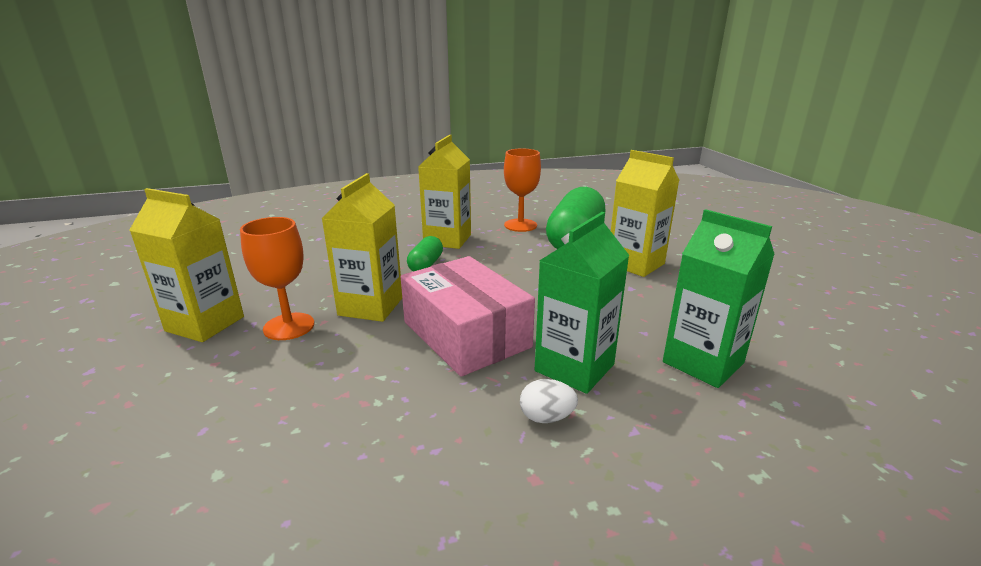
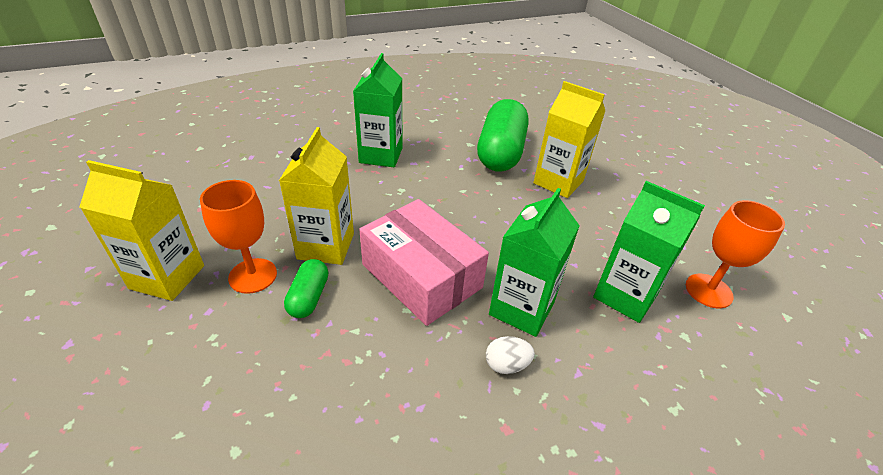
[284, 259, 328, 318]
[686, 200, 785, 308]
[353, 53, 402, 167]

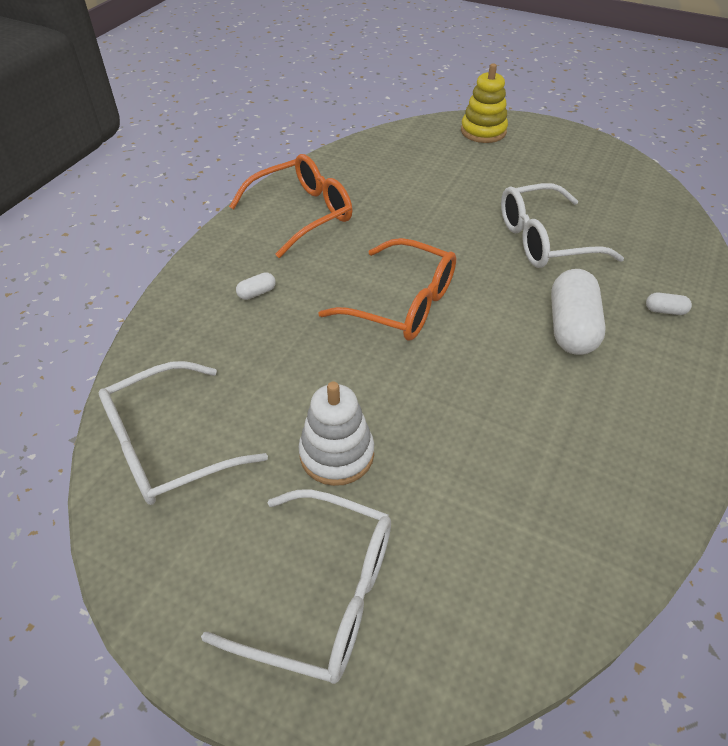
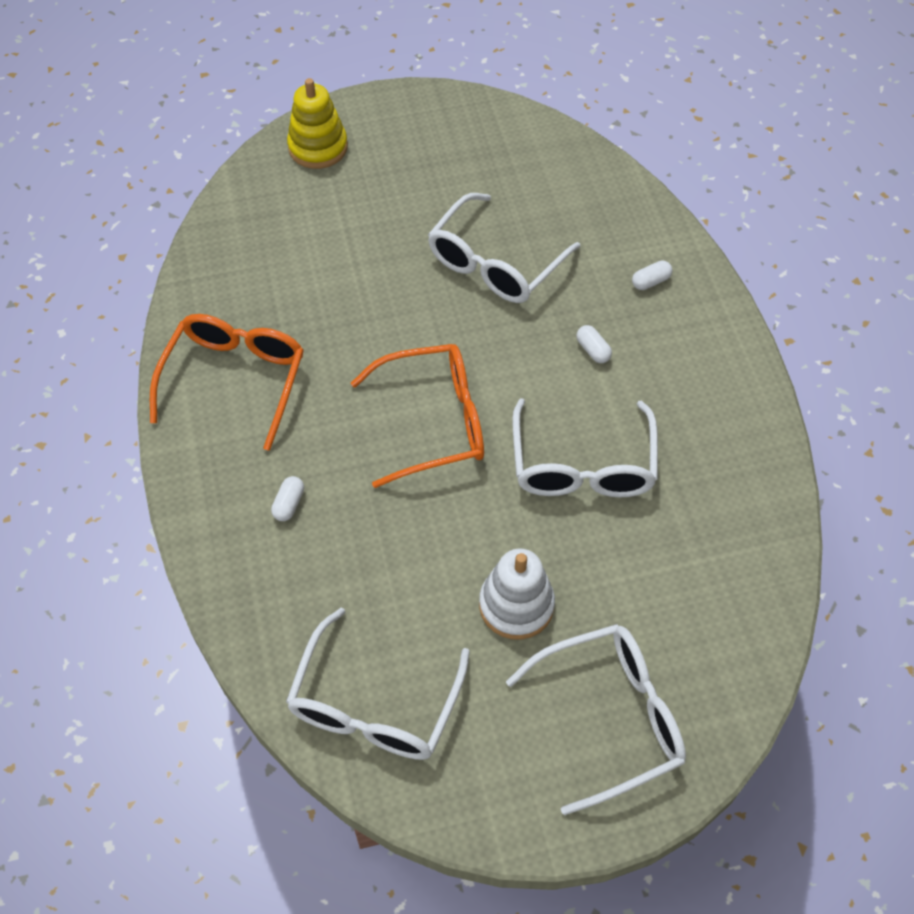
[512, 398, 658, 497]
[576, 325, 612, 363]

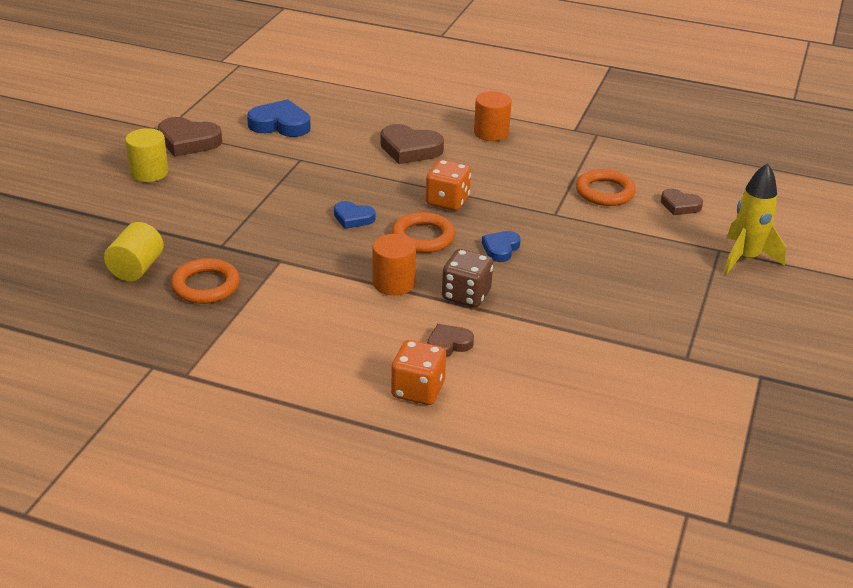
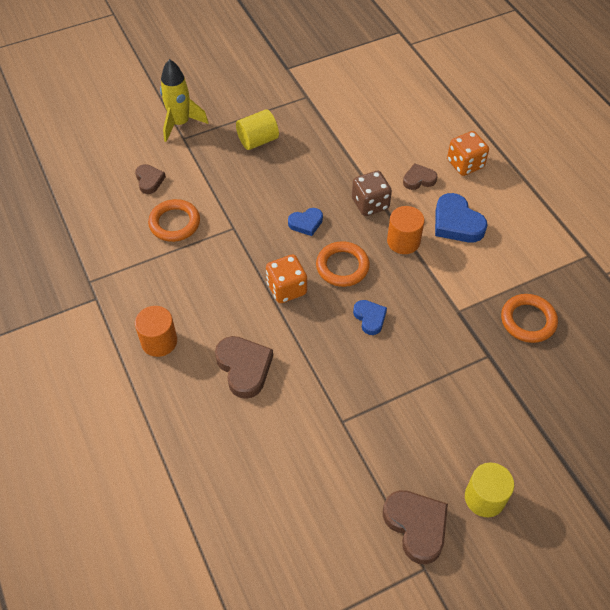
[236, 109, 279, 150]
[435, 193, 488, 243]
[403, 163, 438, 190]

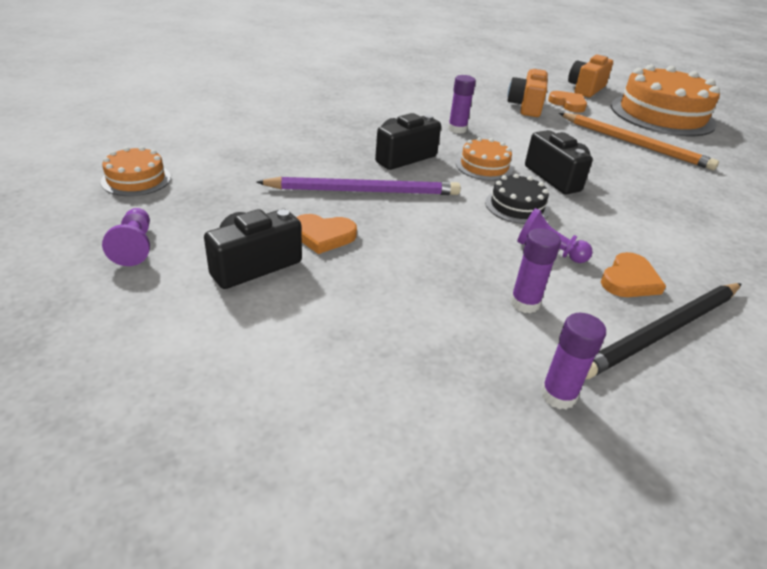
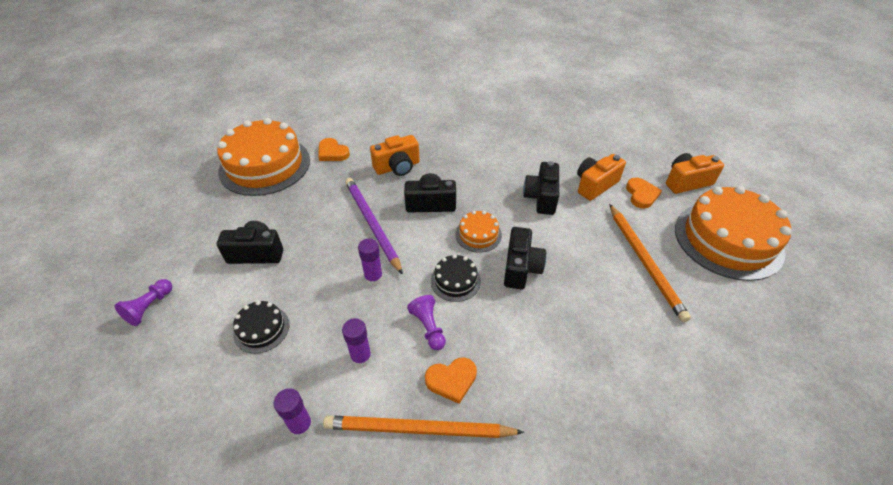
[233, 301, 289, 354]
[370, 135, 420, 176]
[523, 161, 559, 215]
[114, 279, 172, 326]
[318, 138, 350, 161]
[358, 239, 383, 286]
[323, 416, 524, 438]
[345, 178, 403, 275]
[217, 118, 310, 196]

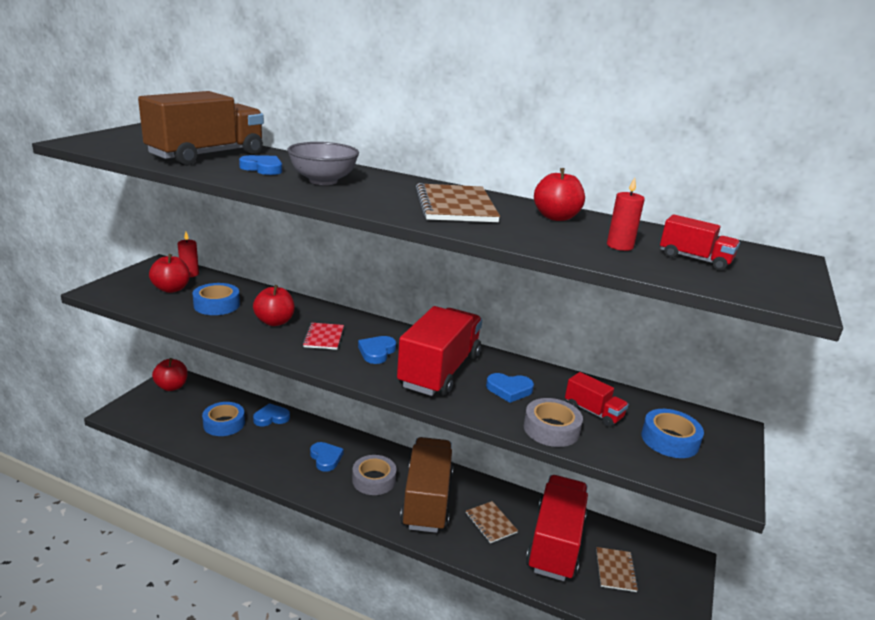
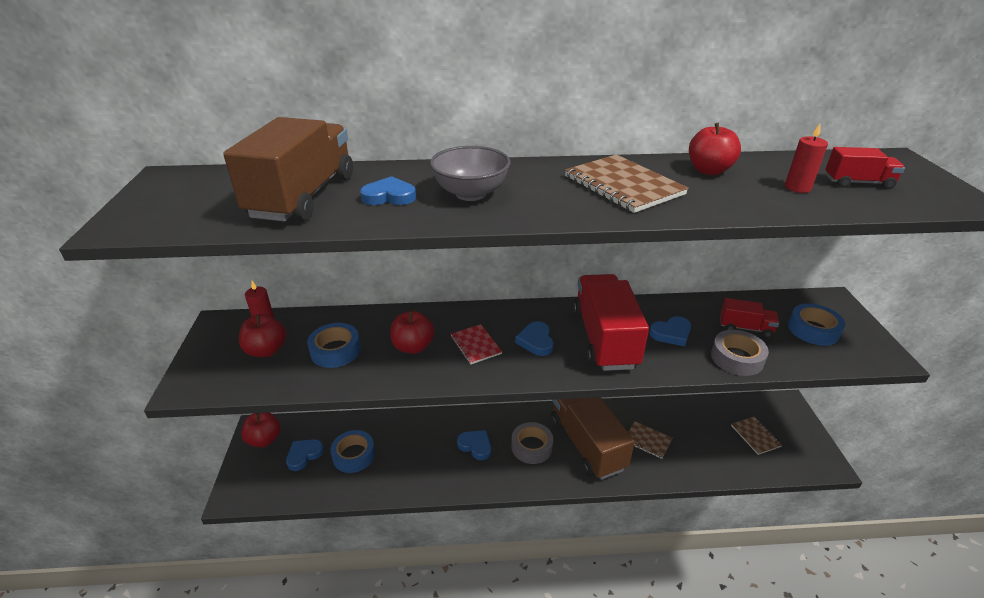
[526, 475, 588, 581] (first image)
[286, 439, 324, 471]

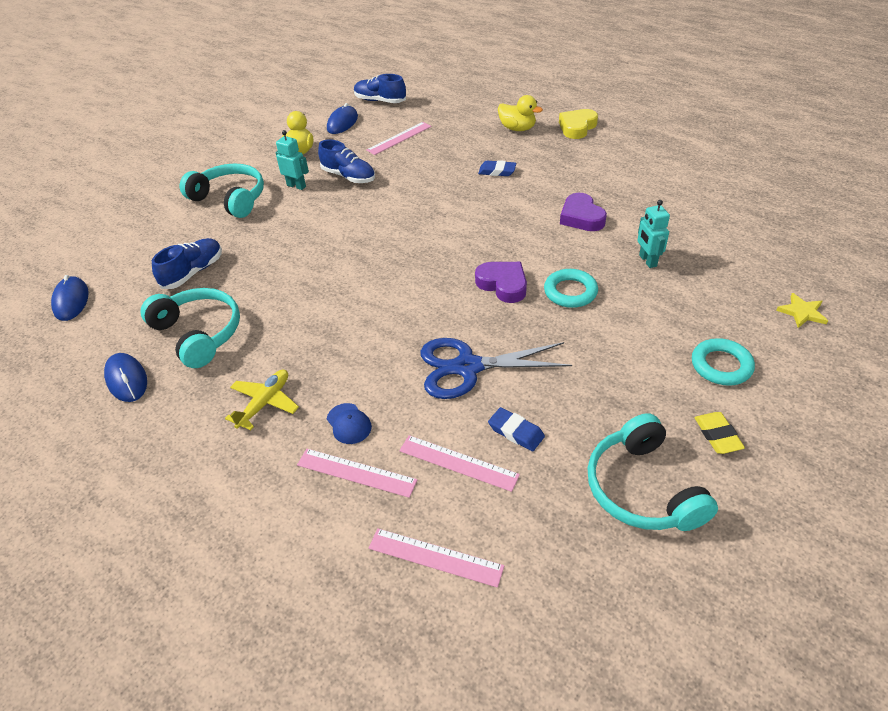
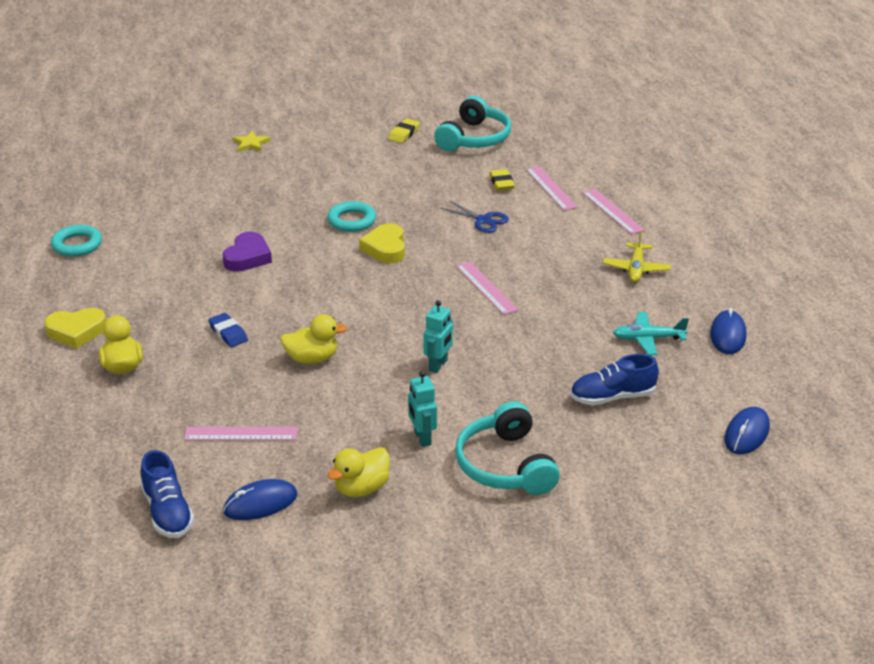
[318, 140, 375, 183] (first image)
[327, 403, 372, 444] (first image)
[280, 314, 347, 364]
[456, 262, 519, 315]
[423, 300, 453, 373]
[51, 225, 102, 257]
[613, 312, 689, 355]
[359, 223, 405, 264]
[489, 169, 515, 190]
[603, 231, 671, 283]
[440, 200, 509, 233]

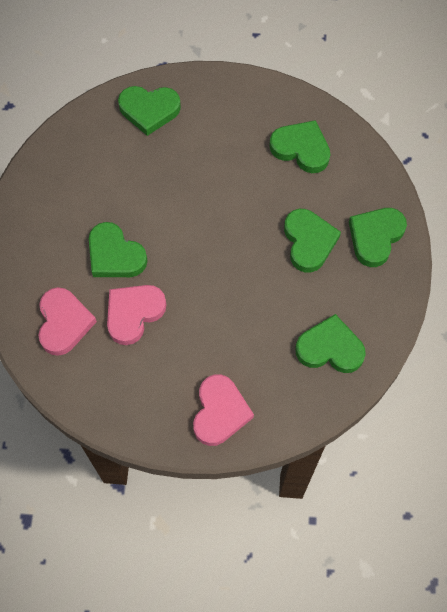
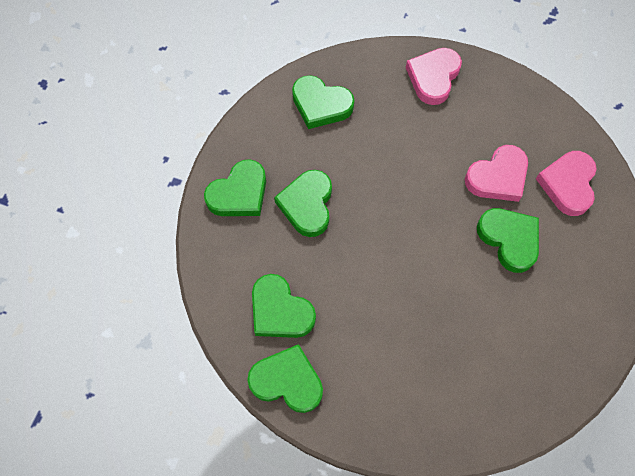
[247, 344, 323, 413]

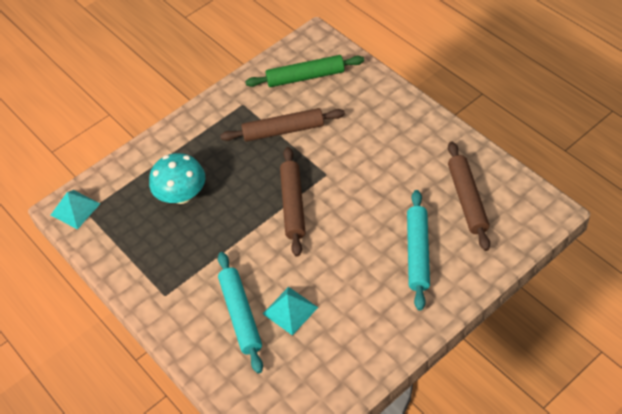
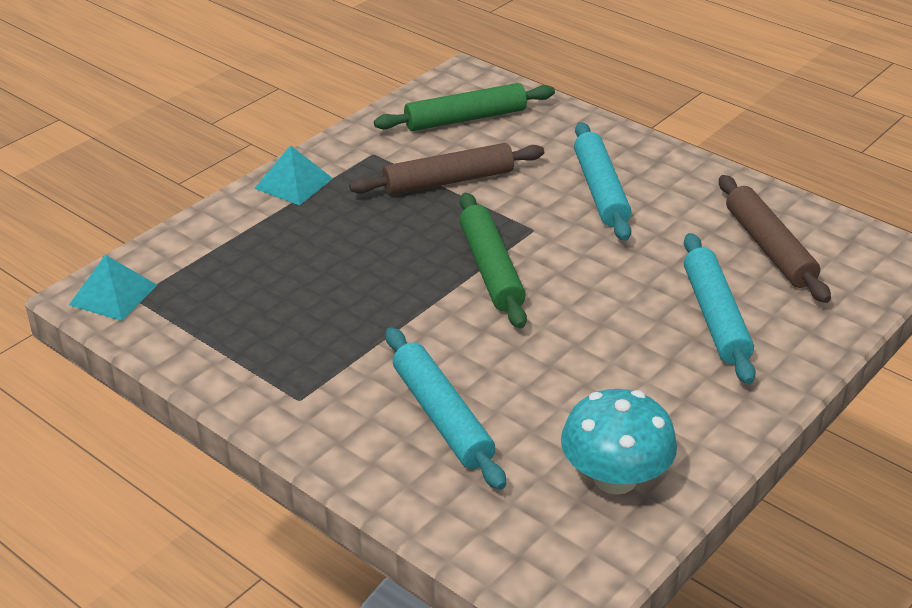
[574, 122, 631, 241]
[561, 389, 677, 495]
[254, 145, 333, 205]
[460, 193, 527, 329]

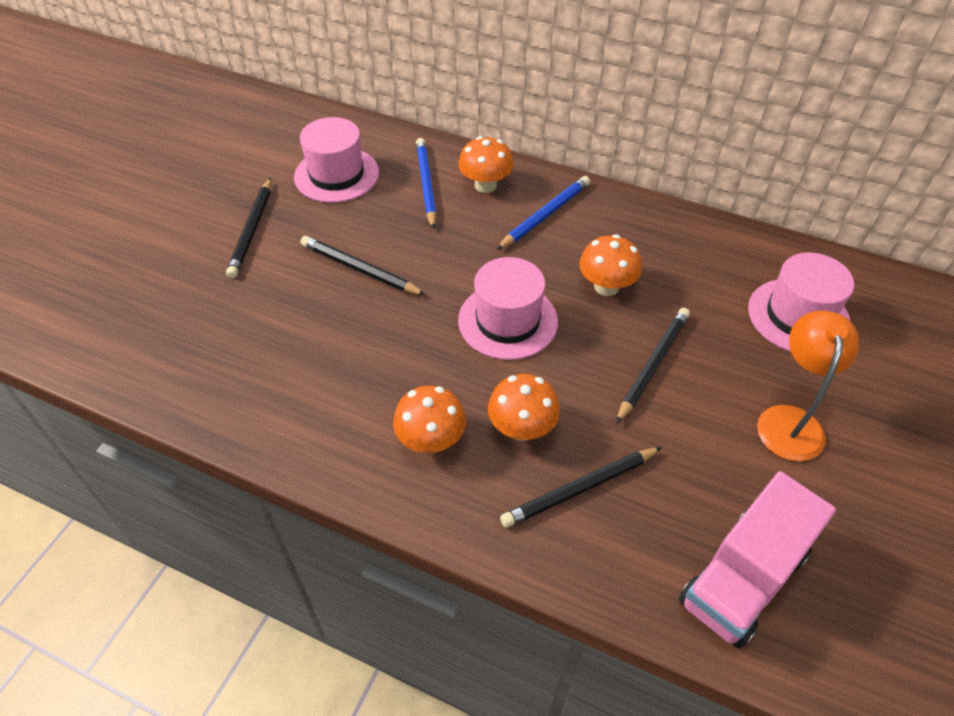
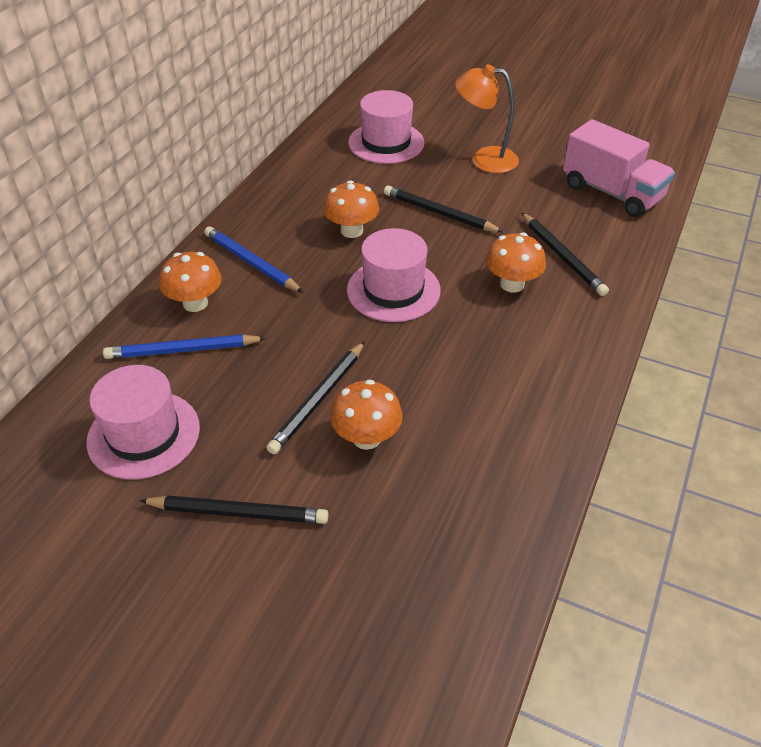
[330, 379, 403, 450]

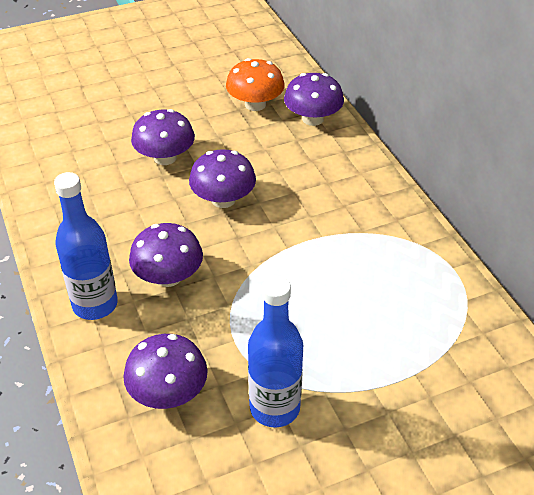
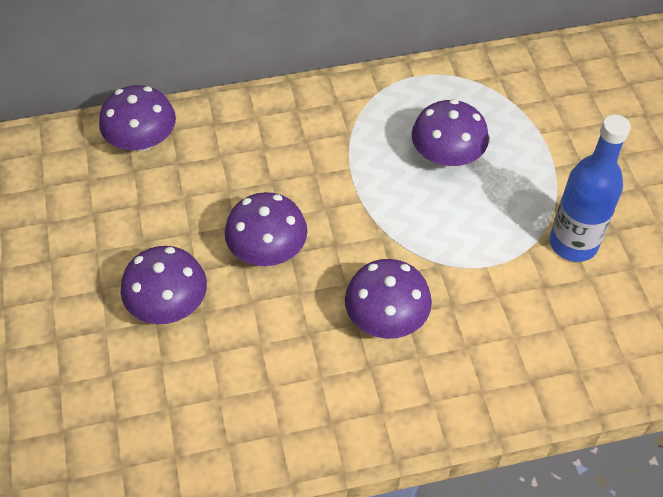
[54, 172, 118, 320] (first image)
[226, 58, 285, 111] (first image)
[412, 99, 489, 167]

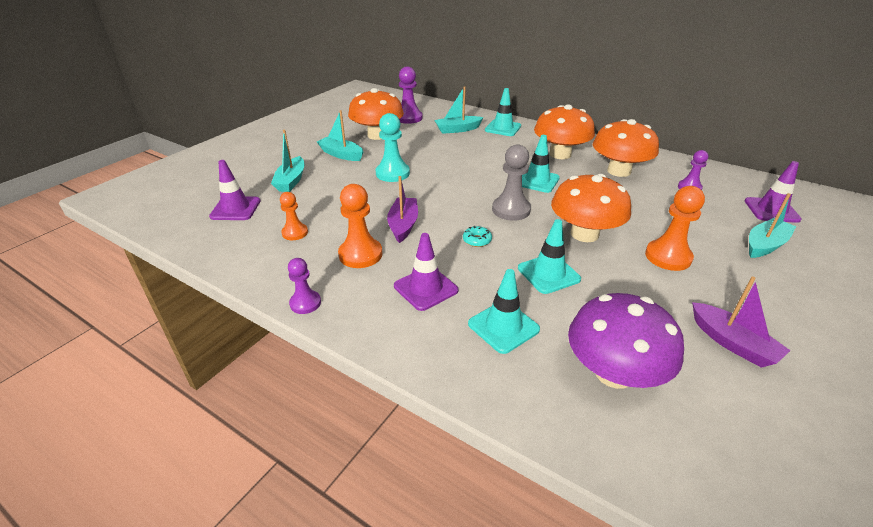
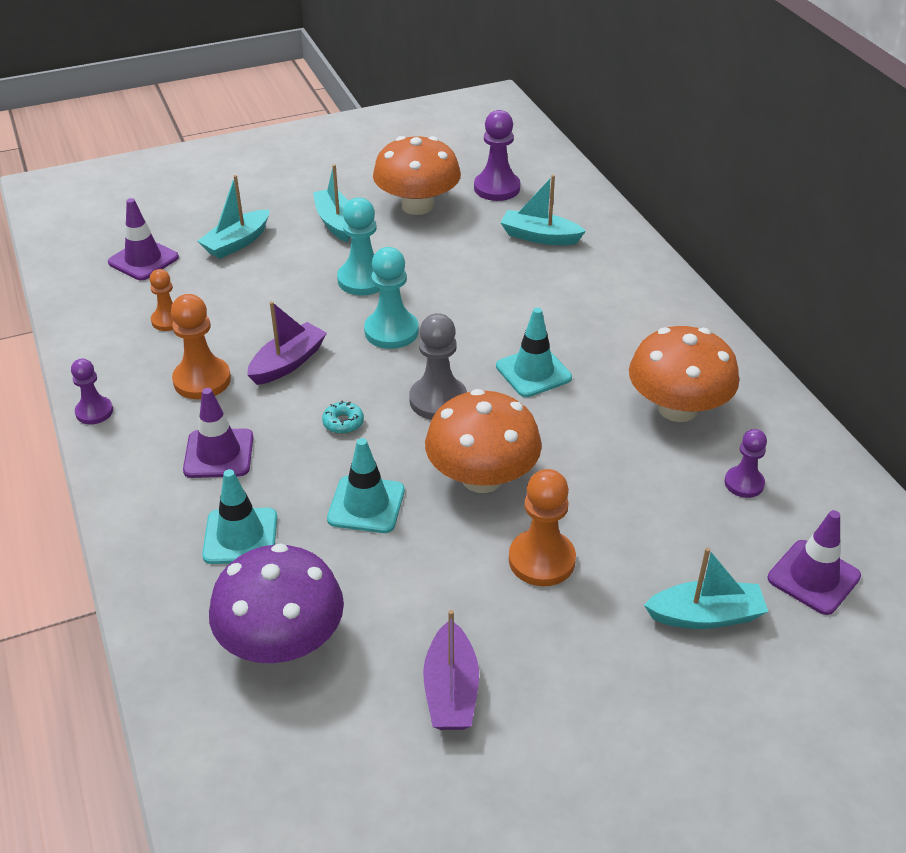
[485, 88, 521, 136] (first image)
[534, 104, 595, 159] (first image)
[364, 247, 419, 349]

